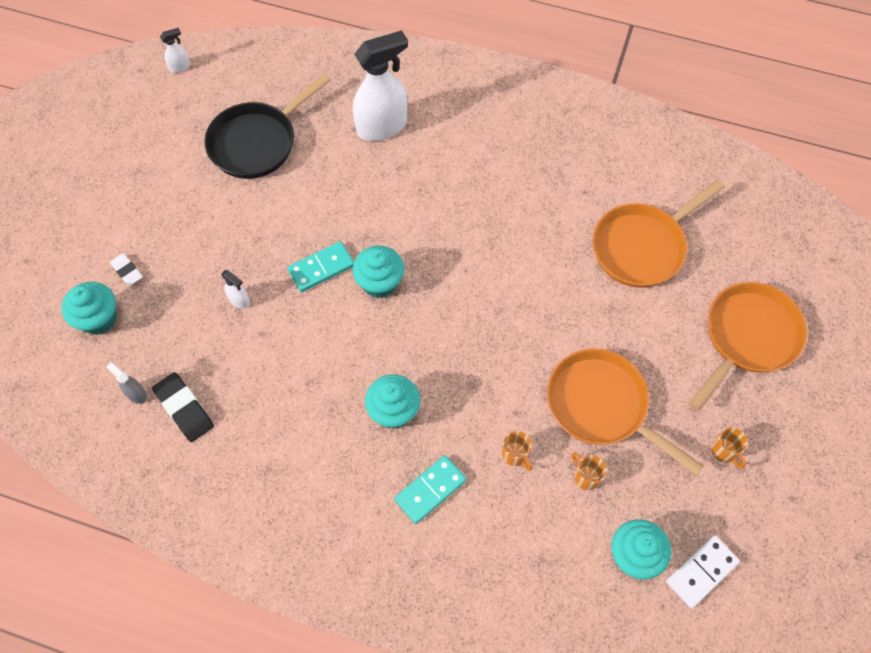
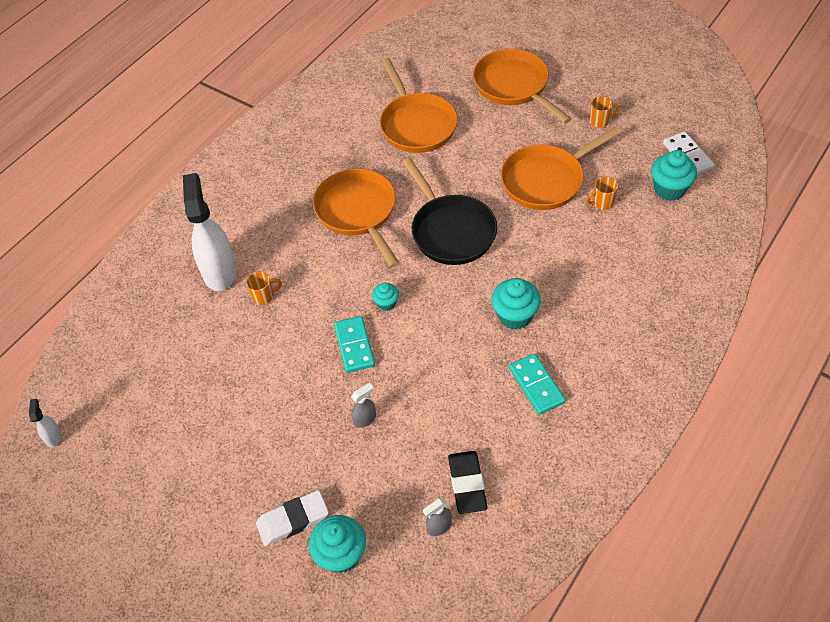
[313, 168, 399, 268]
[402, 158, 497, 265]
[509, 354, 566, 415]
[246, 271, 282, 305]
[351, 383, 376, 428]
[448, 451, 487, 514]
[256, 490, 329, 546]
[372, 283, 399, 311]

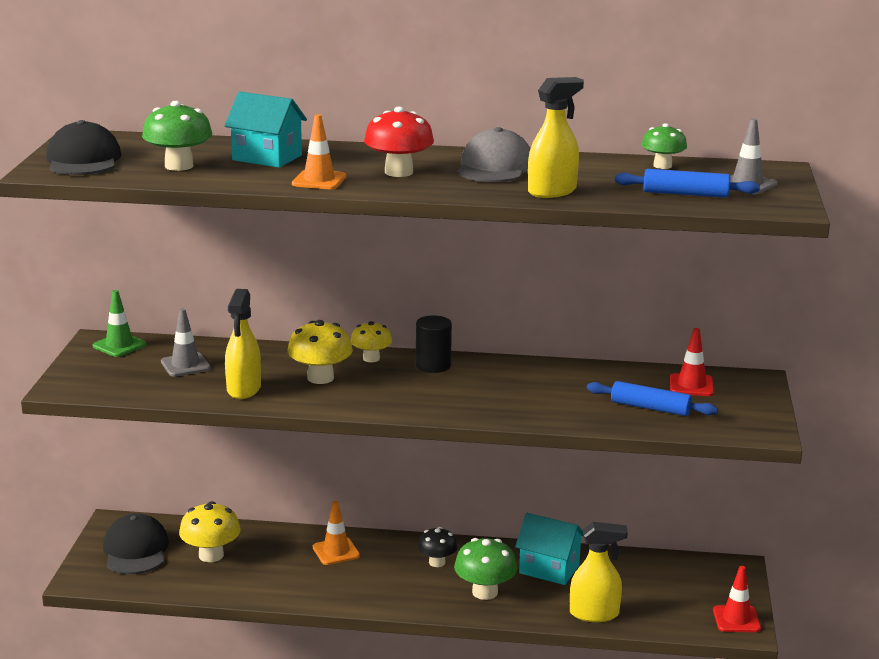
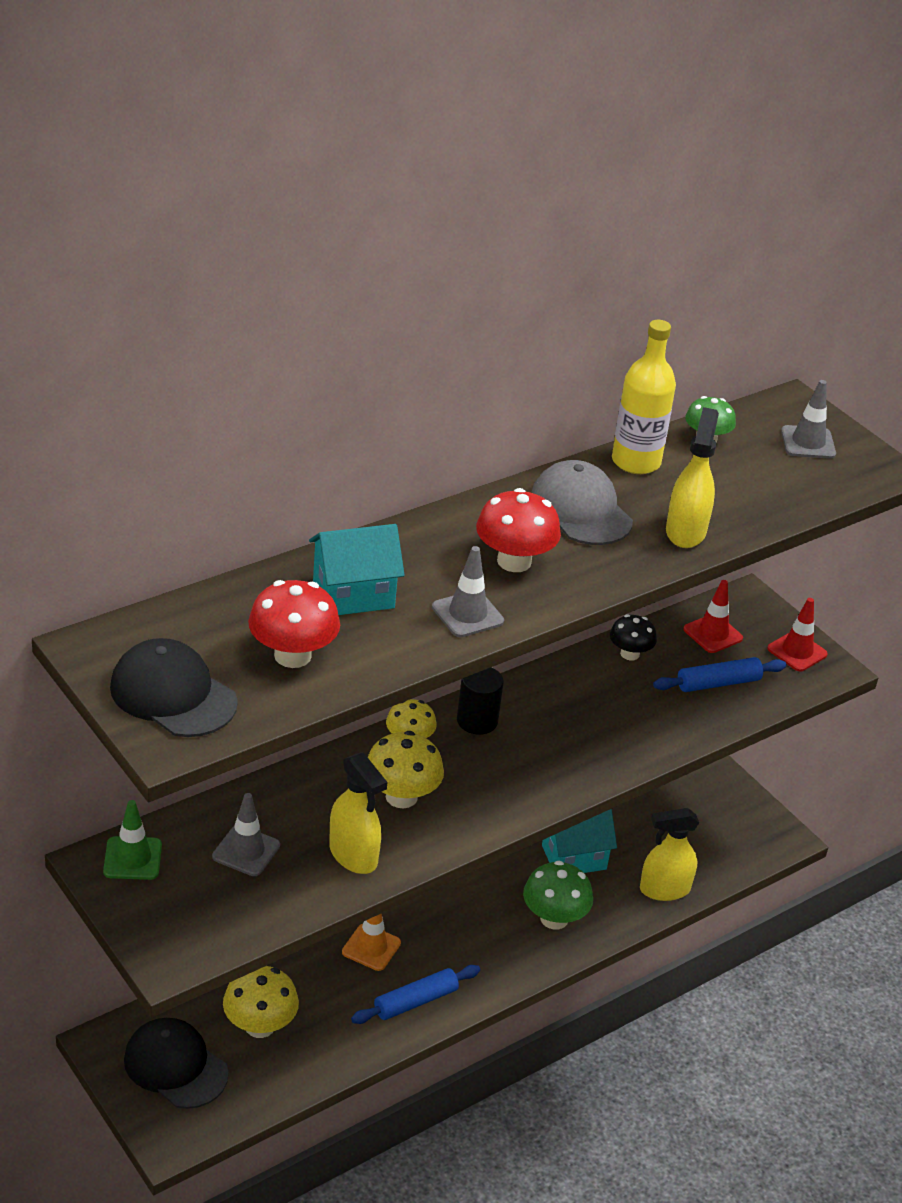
[612, 320, 676, 474]
[610, 614, 657, 661]
[351, 965, 480, 1024]
[767, 598, 828, 671]
[248, 580, 340, 668]
[432, 546, 504, 637]
[640, 808, 699, 901]

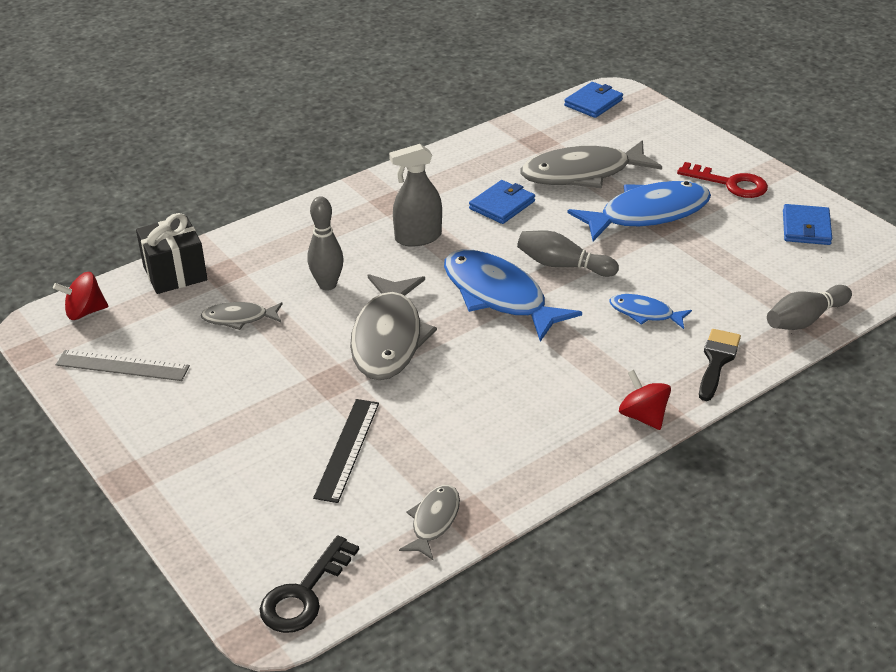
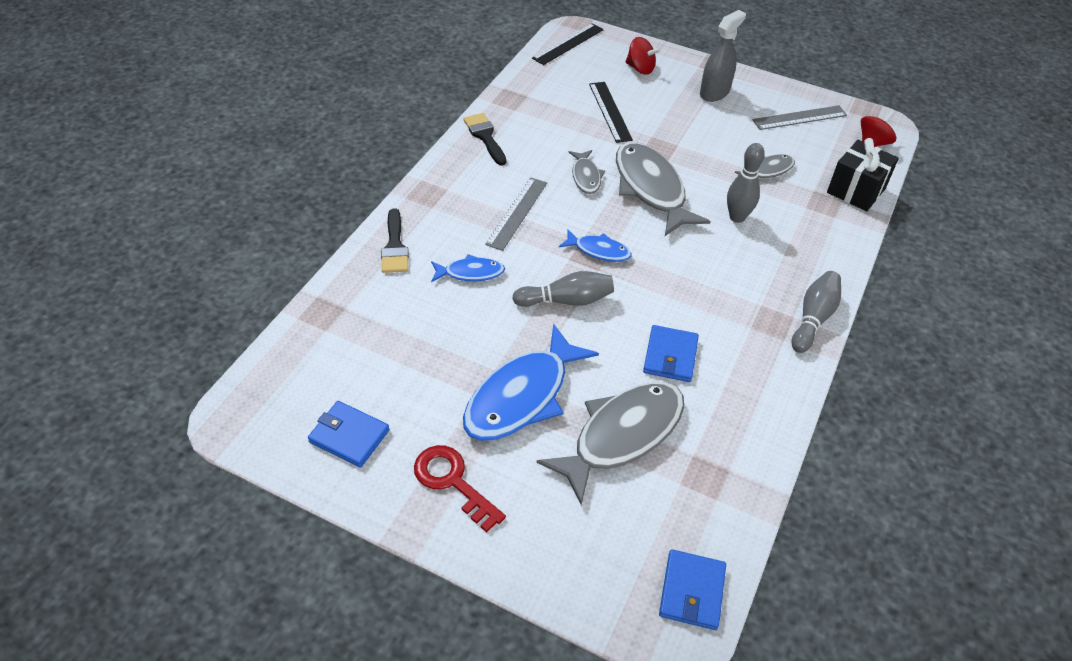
[463, 113, 506, 165]
[485, 177, 547, 251]
[700, 10, 746, 102]
[569, 150, 605, 194]
[625, 37, 661, 75]
[792, 271, 841, 353]
[532, 23, 604, 65]
[414, 445, 506, 532]
[308, 401, 389, 468]
[559, 229, 631, 262]

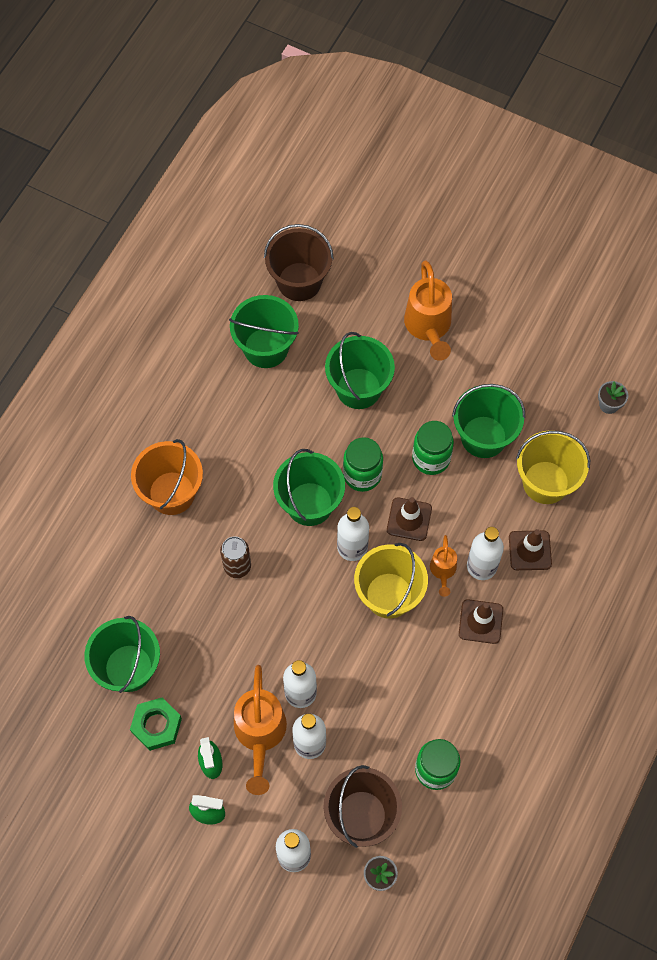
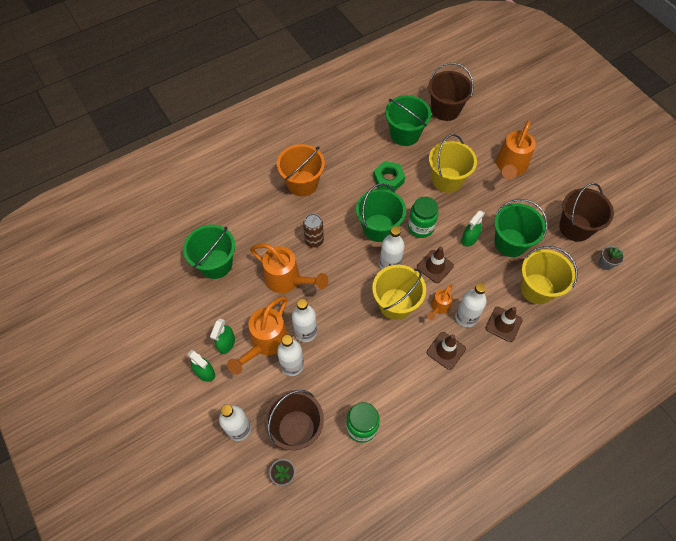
[250, 244, 328, 293]
[559, 183, 614, 242]
[373, 161, 405, 191]
[461, 211, 485, 247]
[429, 134, 477, 193]

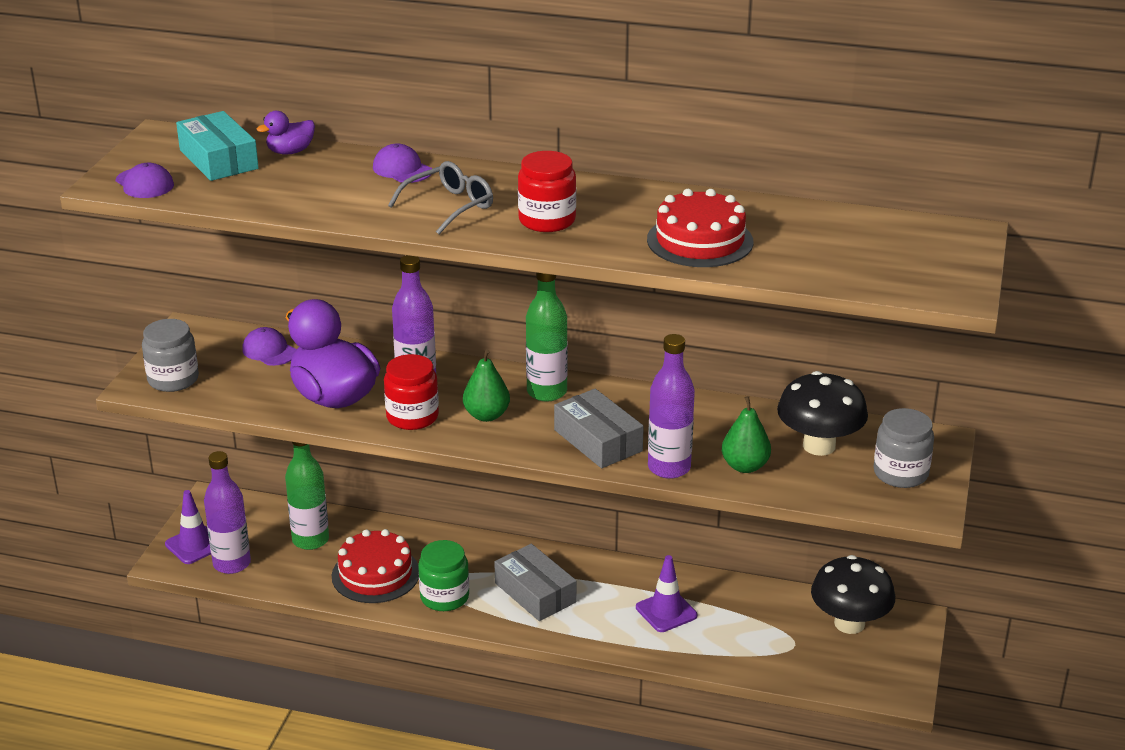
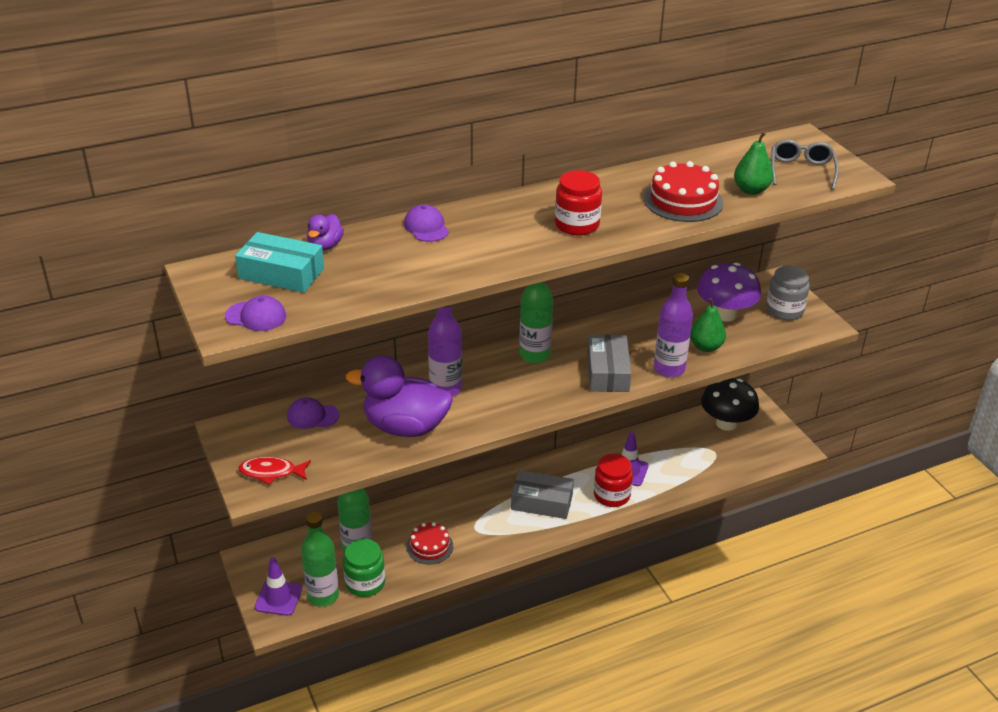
[594, 454, 633, 507]
[771, 139, 839, 190]
[343, 539, 385, 597]
[734, 132, 773, 195]
[238, 457, 311, 485]
[301, 512, 339, 607]
[697, 263, 761, 322]
[404, 204, 449, 242]
[587, 335, 632, 392]
[407, 522, 453, 564]

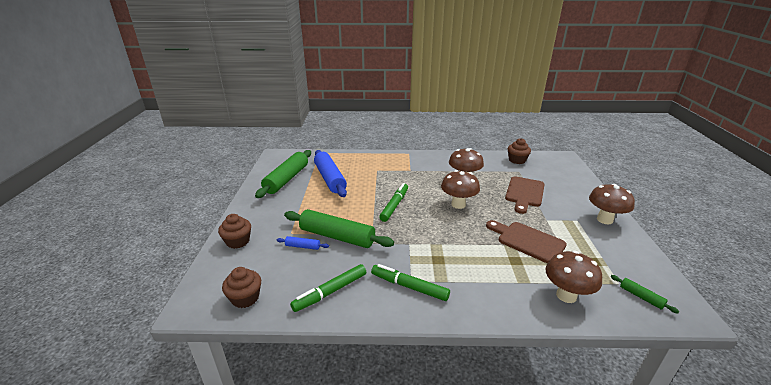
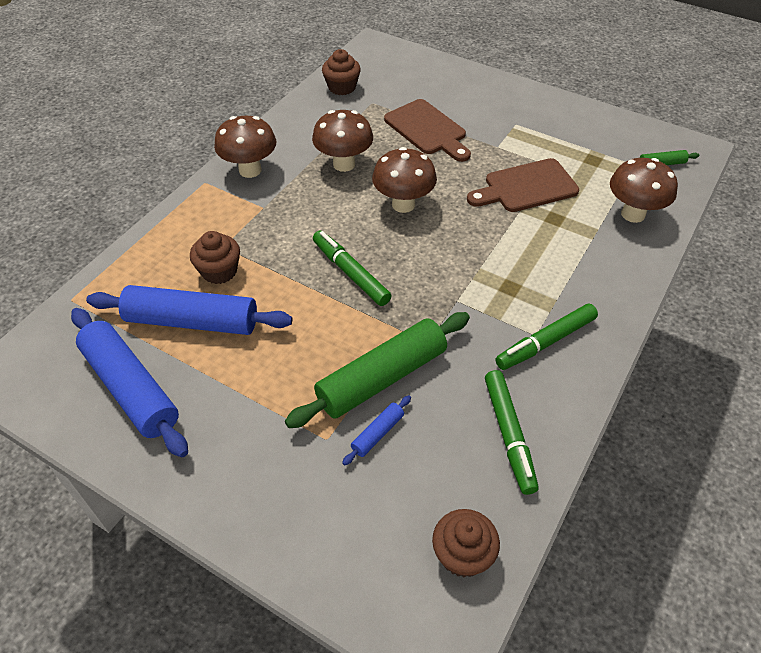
[190, 231, 240, 284]
[214, 116, 276, 178]
[71, 308, 188, 457]

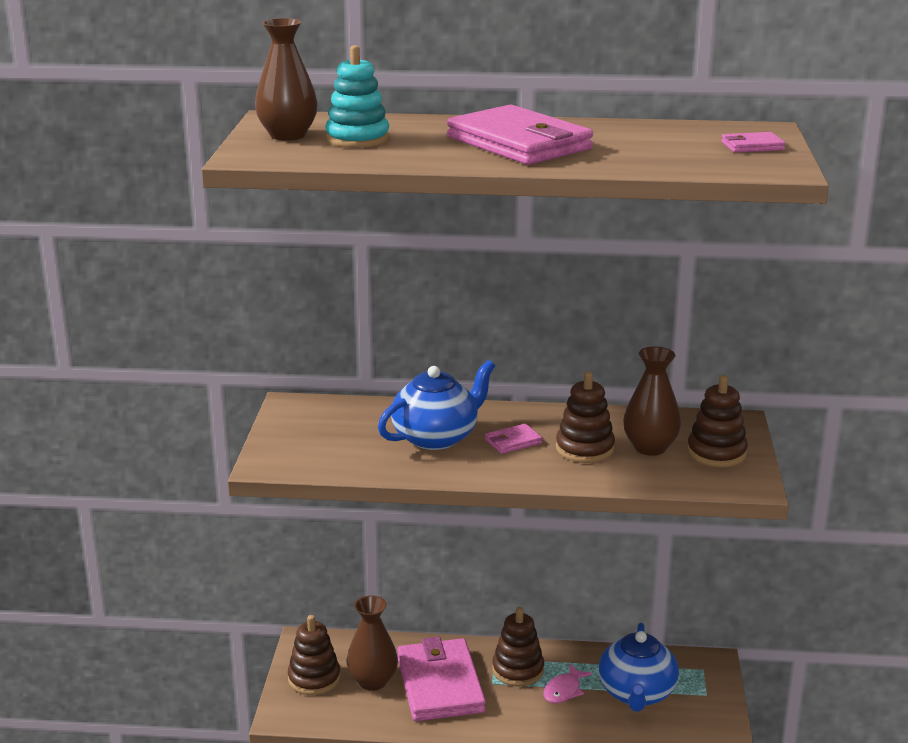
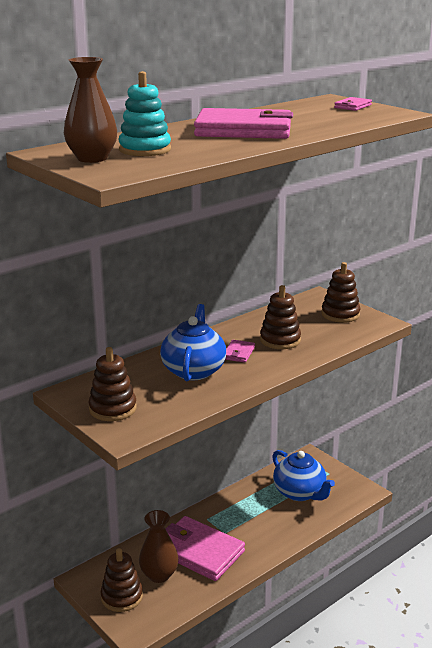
[543, 664, 592, 703] (first image)
[623, 347, 681, 456] (first image)
[88, 347, 137, 421]

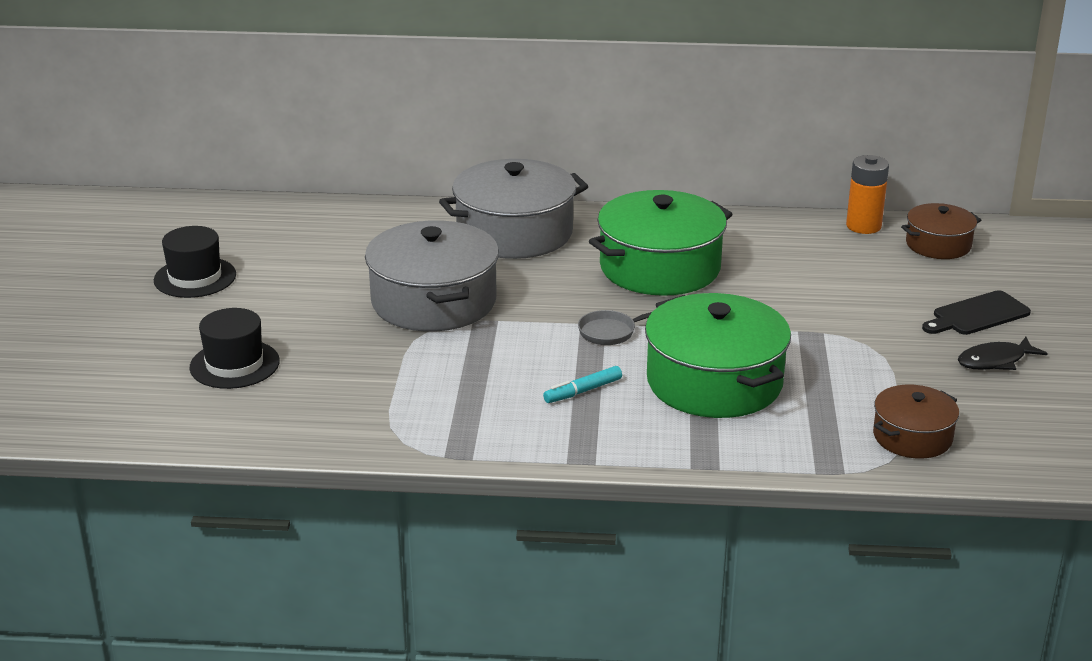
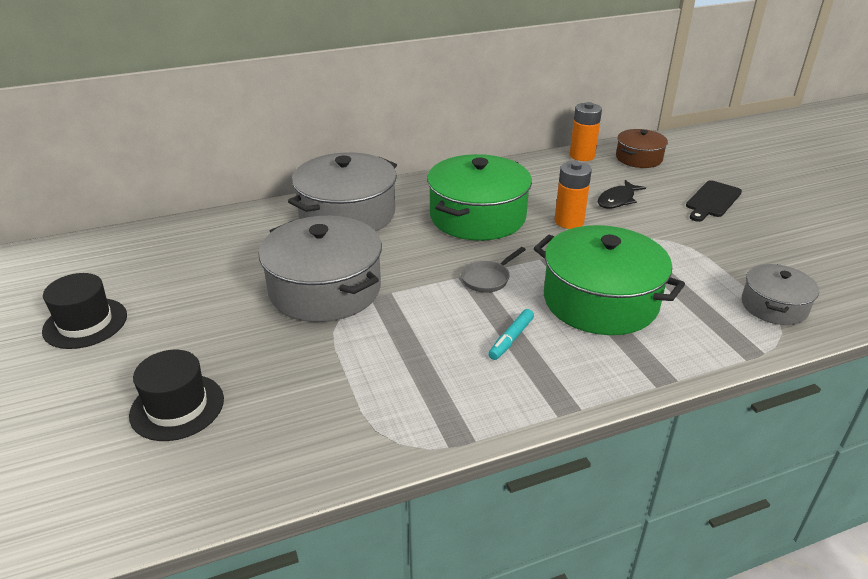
[554, 161, 592, 229]
[598, 180, 646, 208]
[742, 264, 819, 325]

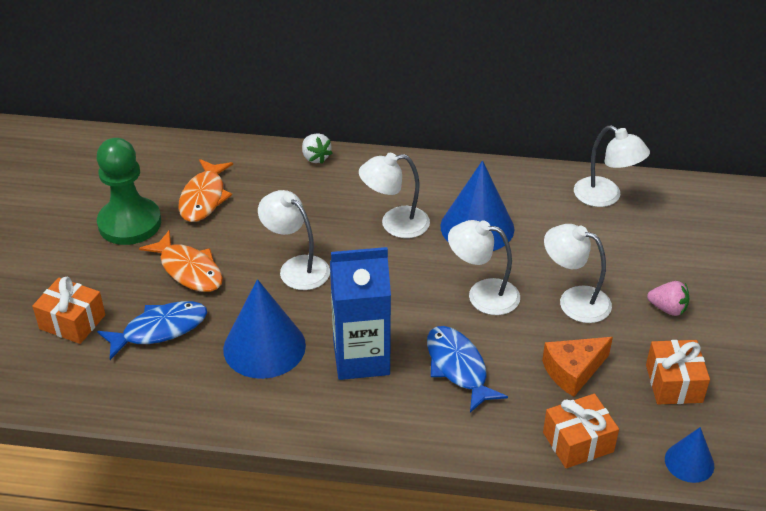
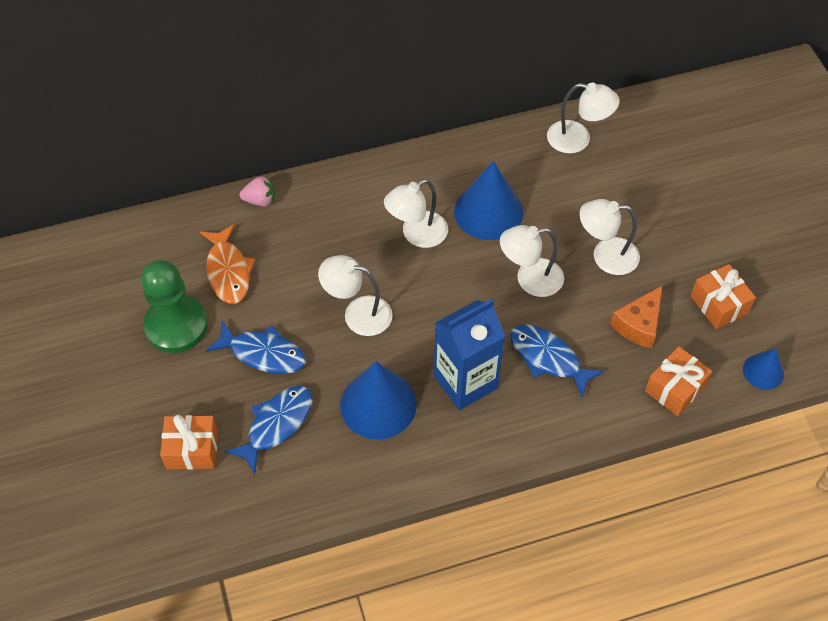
[302, 133, 332, 164] (first image)
[239, 176, 275, 207]
[206, 321, 306, 374]

